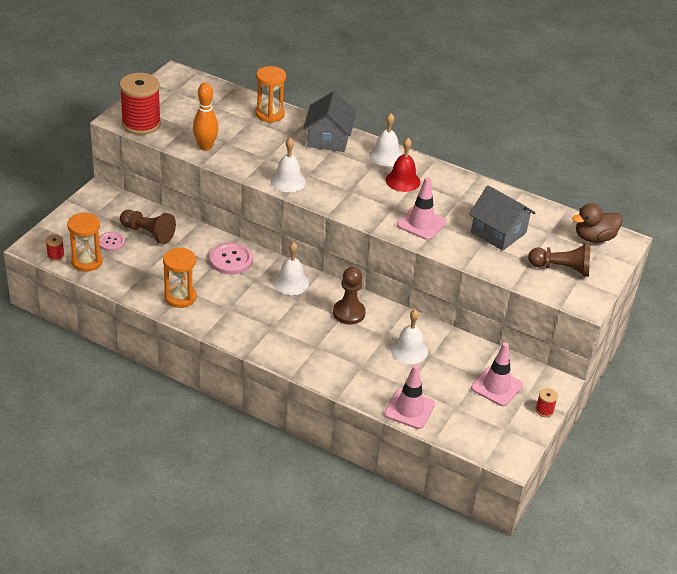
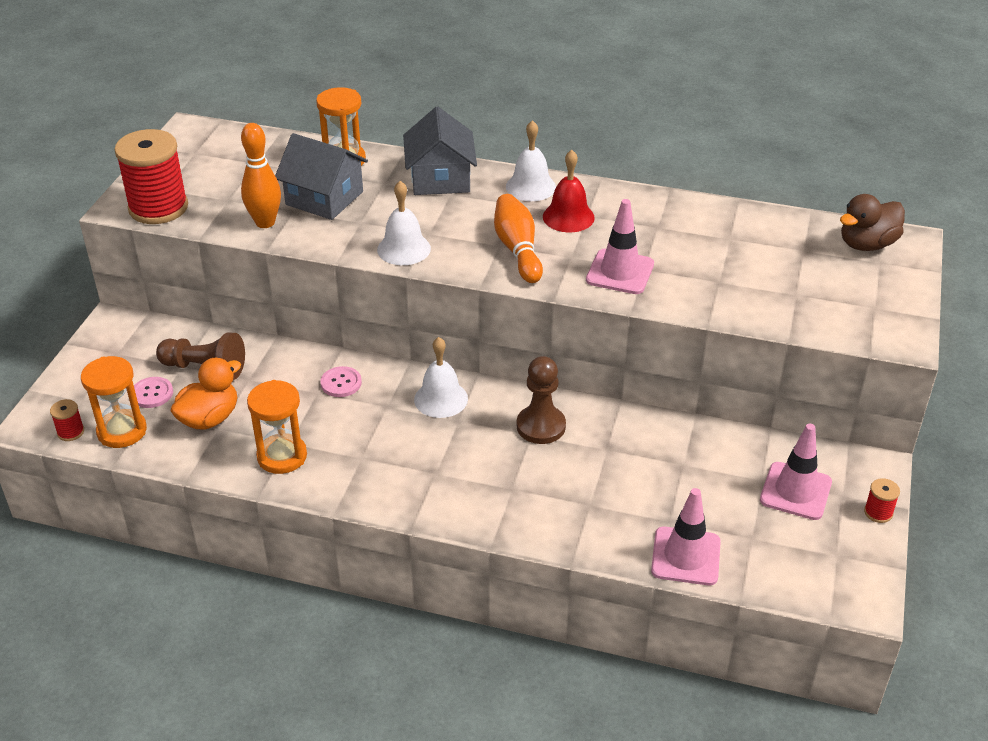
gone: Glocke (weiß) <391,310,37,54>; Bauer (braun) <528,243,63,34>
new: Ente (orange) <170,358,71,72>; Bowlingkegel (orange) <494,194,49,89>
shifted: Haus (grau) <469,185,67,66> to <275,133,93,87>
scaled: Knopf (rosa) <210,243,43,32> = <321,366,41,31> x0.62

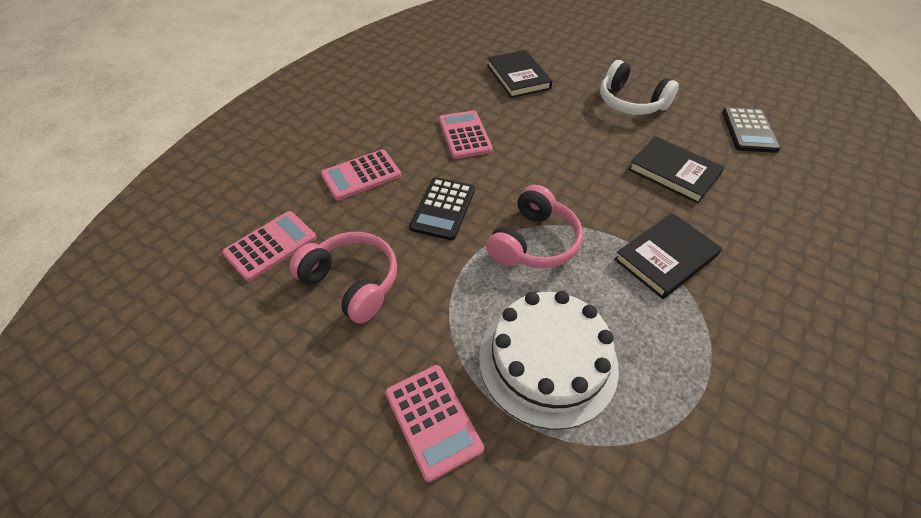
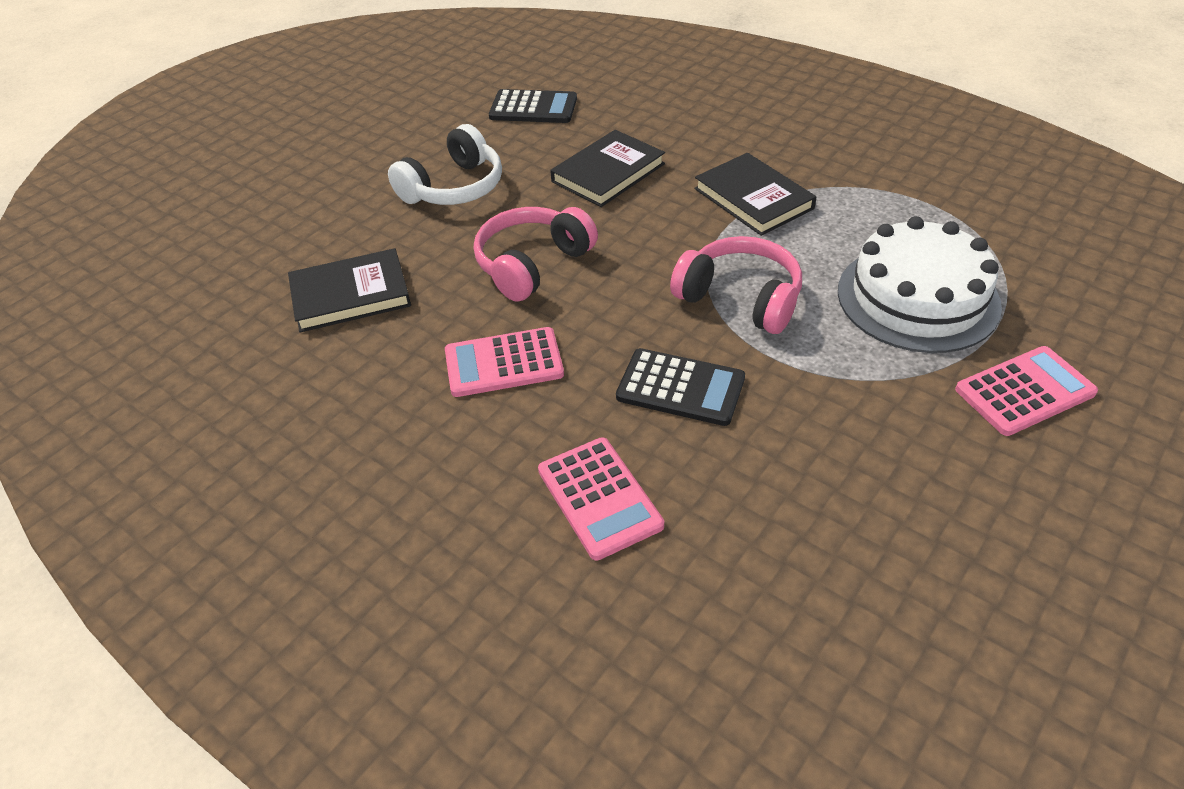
gone: Taschenrechner (rosa) <222,211,94,70>
shifted: Kopfhörer (rosa) <290,232,107,92> to <474,207,124,95>

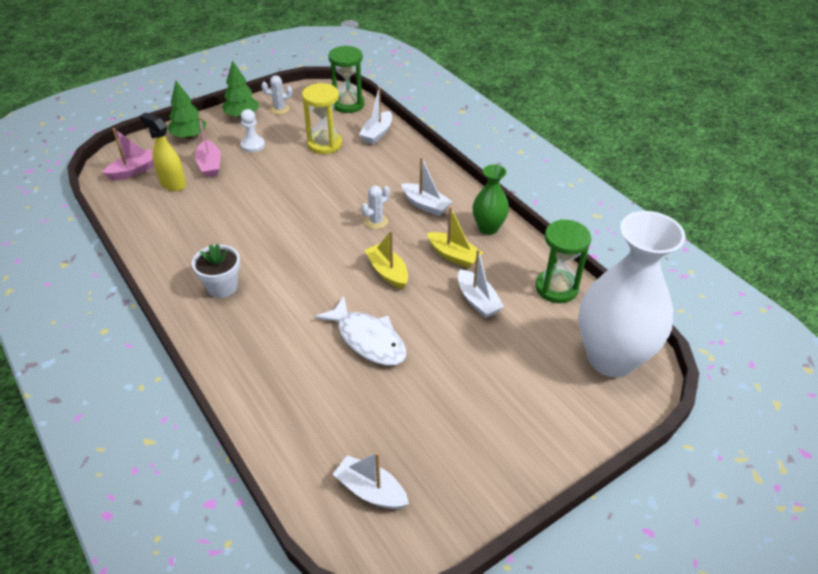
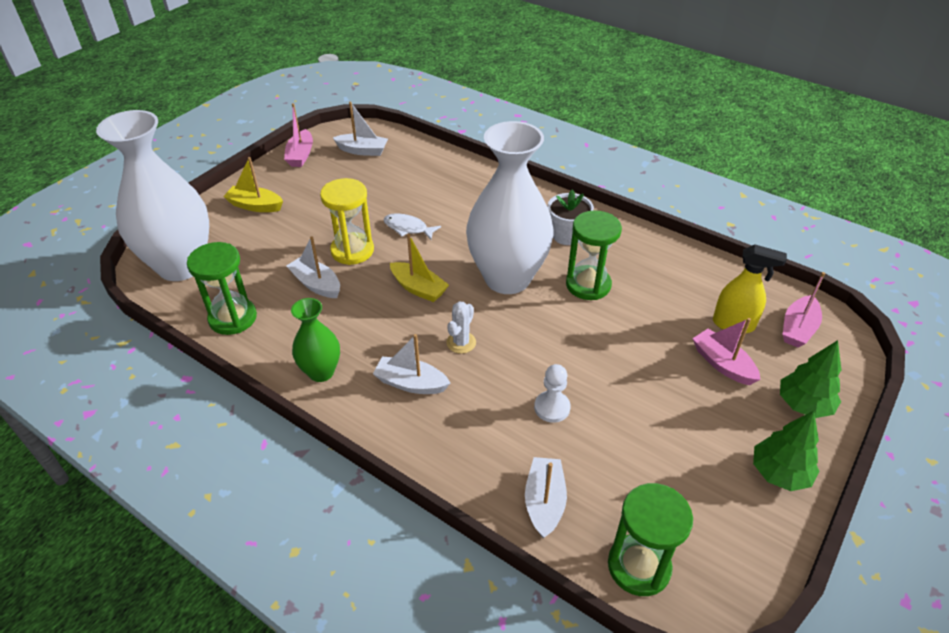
gone: Kaktus (weiß) <261,75,31,40>
new: Boot (rosa) <284,103,29,64>; Vase (weiß) <466,121,87,173>; Sanduhr (grün) <566,210,56,90>
shifted: Boot (gelb) <427,207,56,61> to <223,157,60,55>; Sanduhr (gelb) <302,83,40,71> to <320,178,54,87>; Bauer (weiß) <241,109,24,43> to <534,364,37,59>
scaled: Fisch (weiß) <314,296,92,70> = <384,213,57,27> x0.61

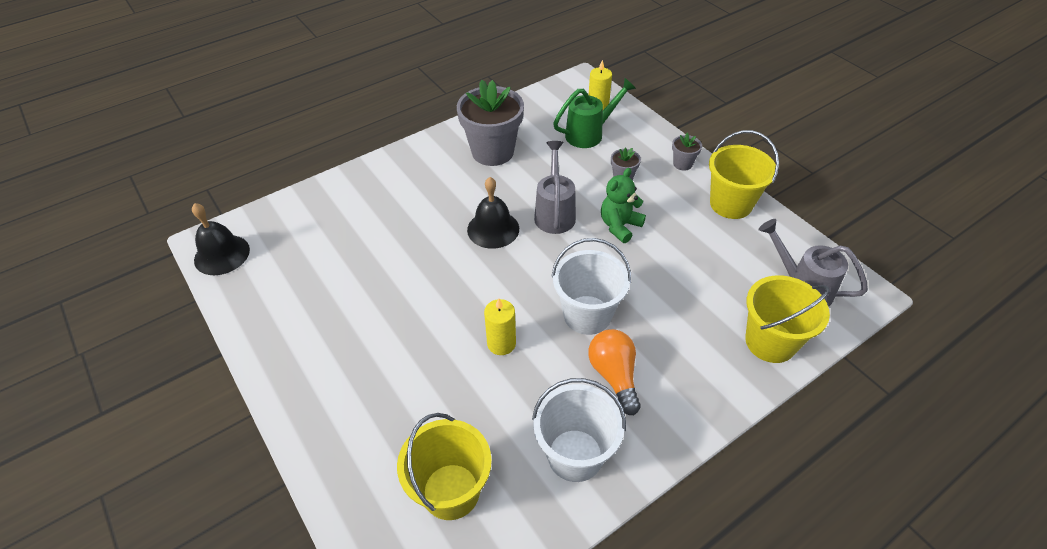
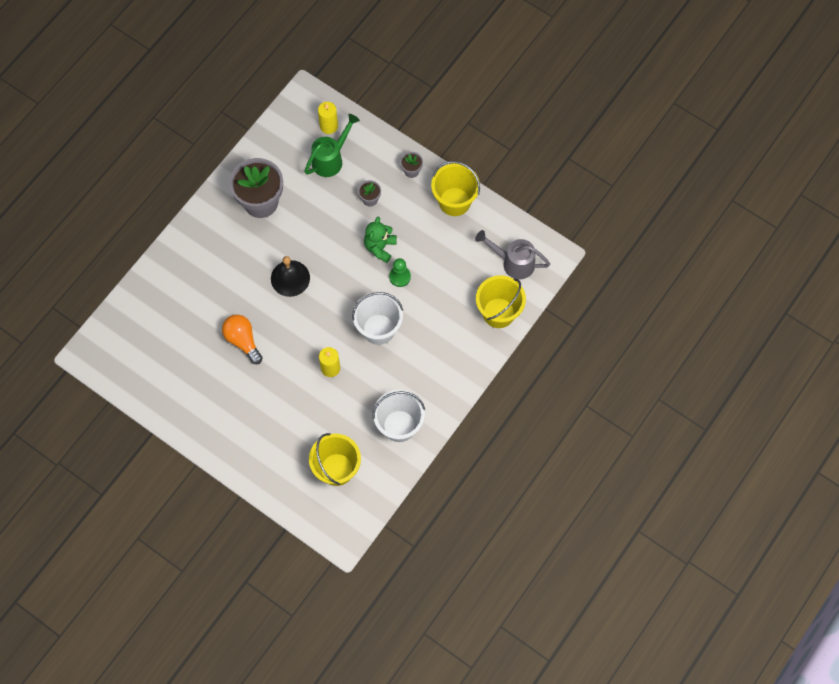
gone: Glocke (schwarz) <192,203,58,72>; Gießkanne (grau) <534,141,42,93>
new: Bauer (grün) <389,258,22,29>
shifted: Glühbirne (orange) <588,329,53,86> to <222,315,41,49>

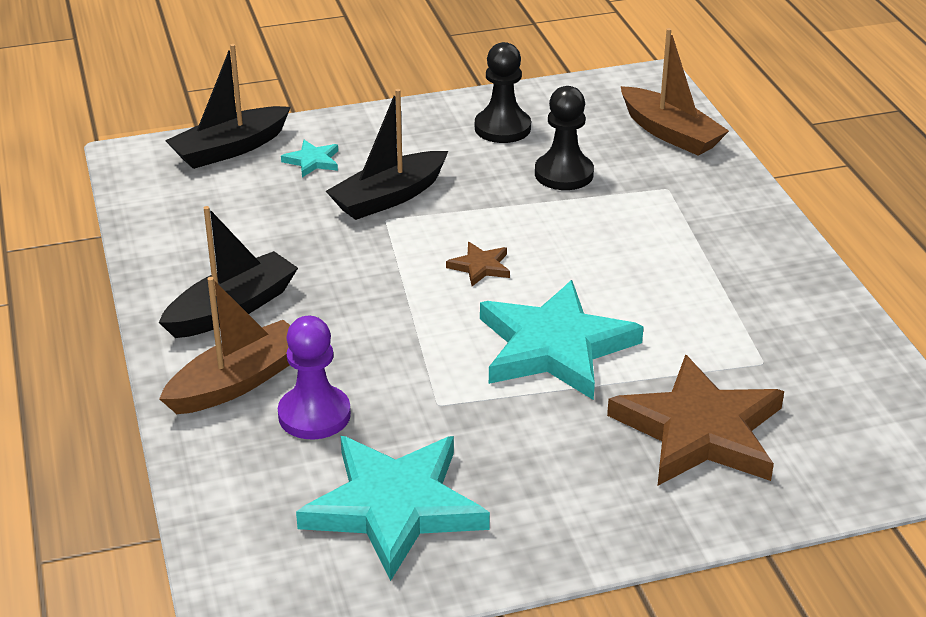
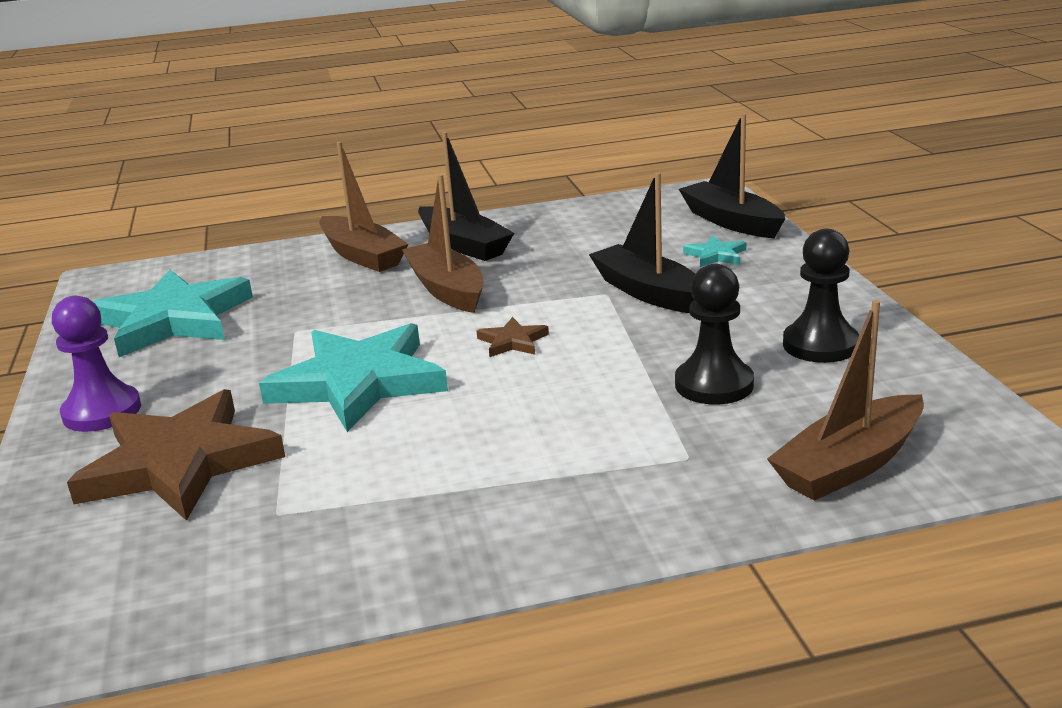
new: Boot (braun) <402,174,82,139>
shifted: Bauer (lila) <278,316,73,123> to <52,296,89,136>

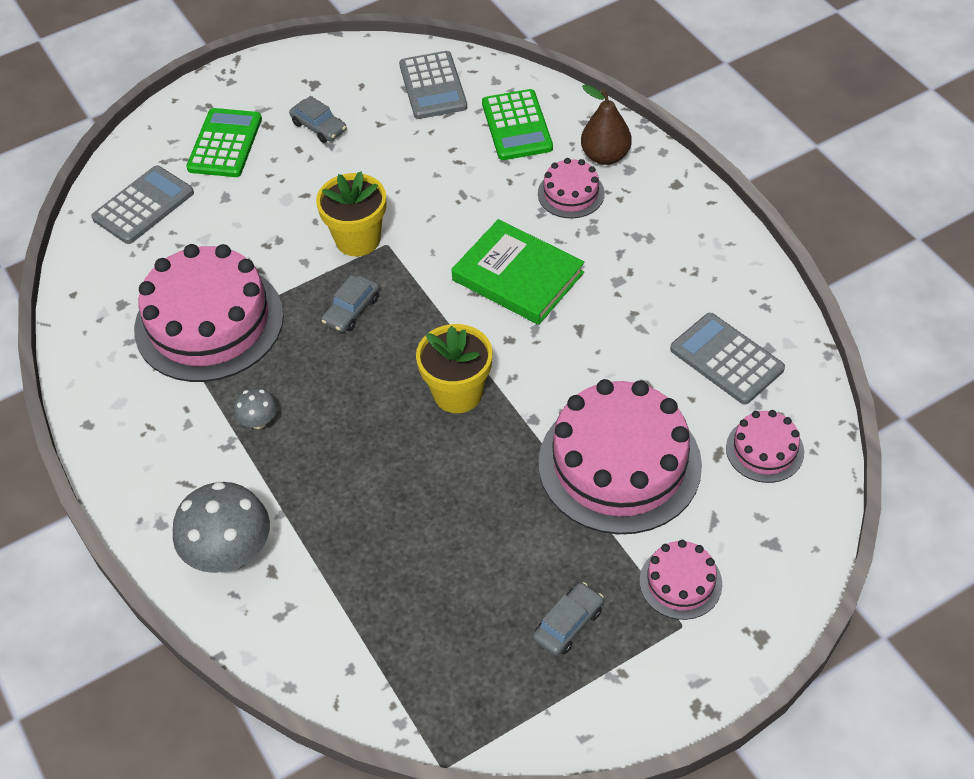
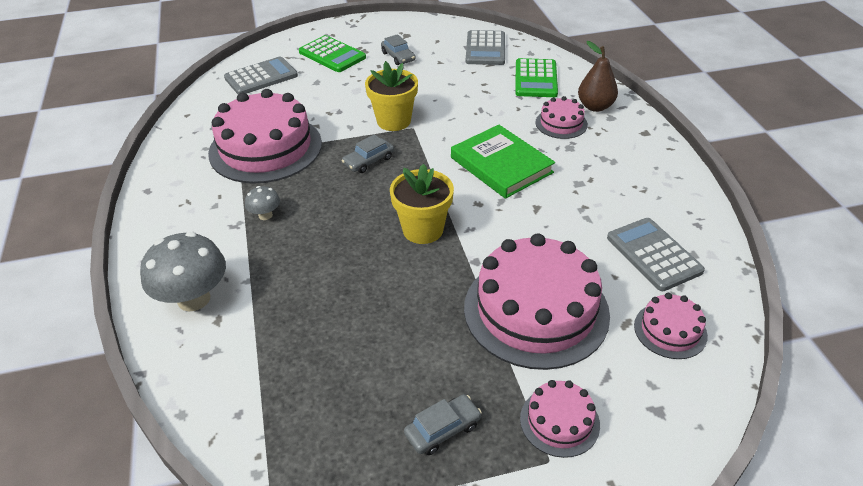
rotated: Taschenrechner (grün) <186,108,76,69> = <299,35,67,37> 105 degrees clockwise

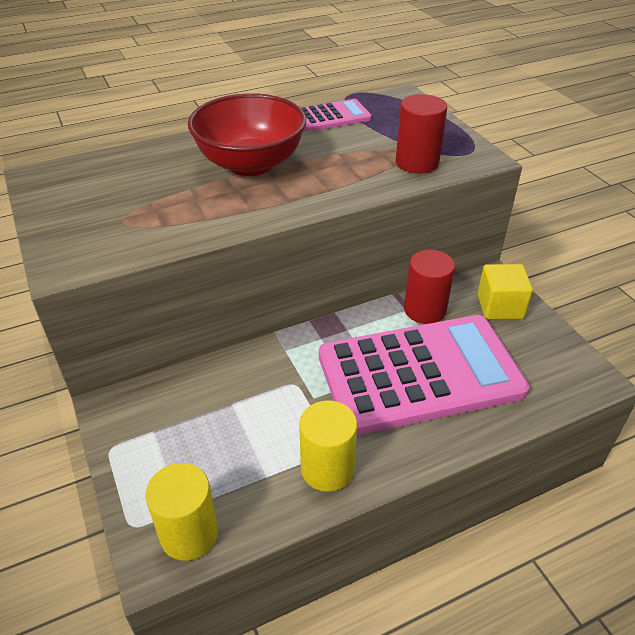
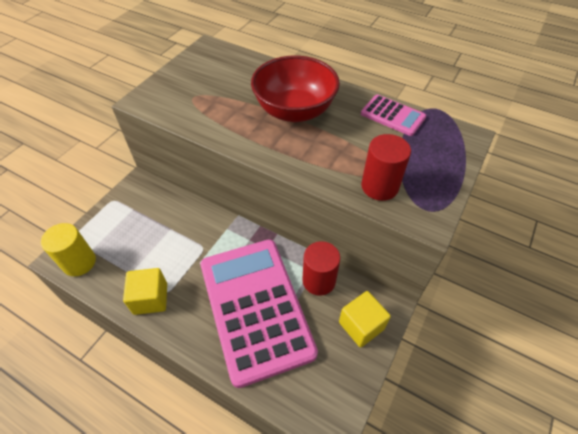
swapped: Vollzylinder (gelb) <299,400,58,92> to Kubus (gelb) <123,268,44,47>
rotated: Taschenrechner (rosa) <319,315,210,121> = <201,240,117,148> 150 degrees counterclockwise

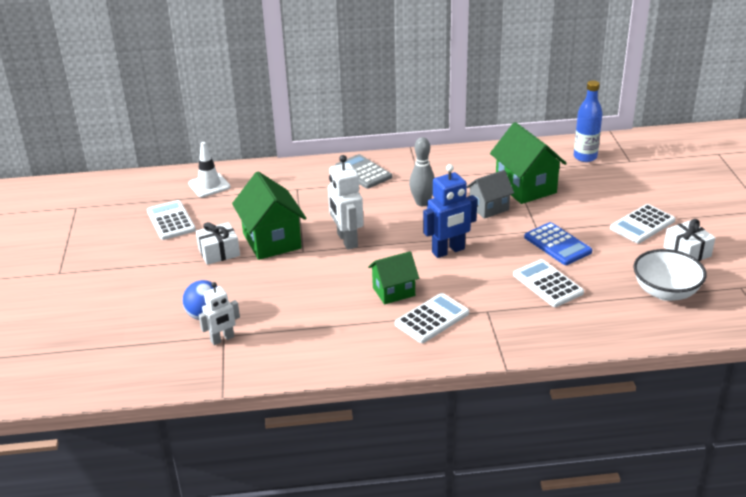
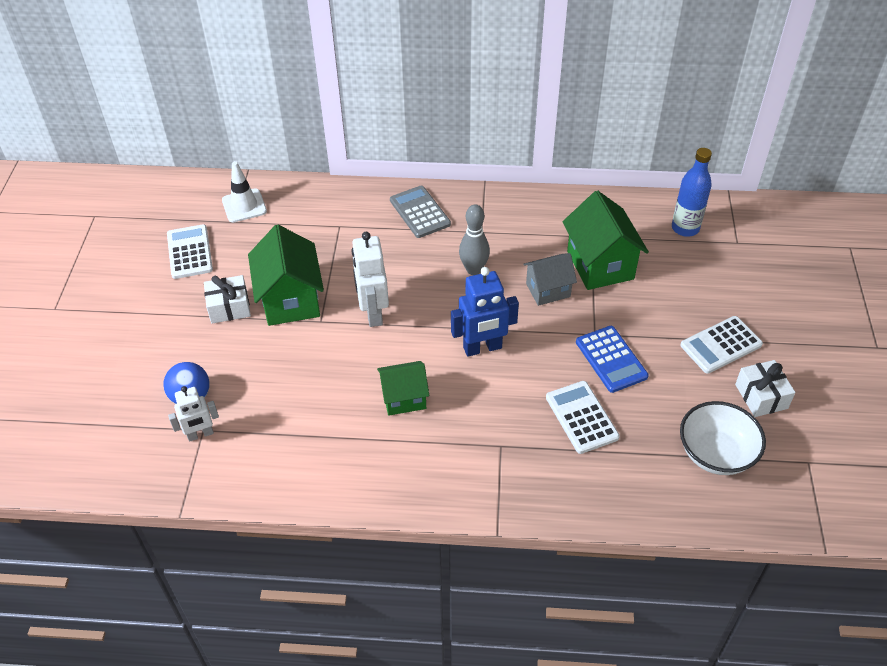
gone: Taschenrechner (weiß) <395,293,74,50>

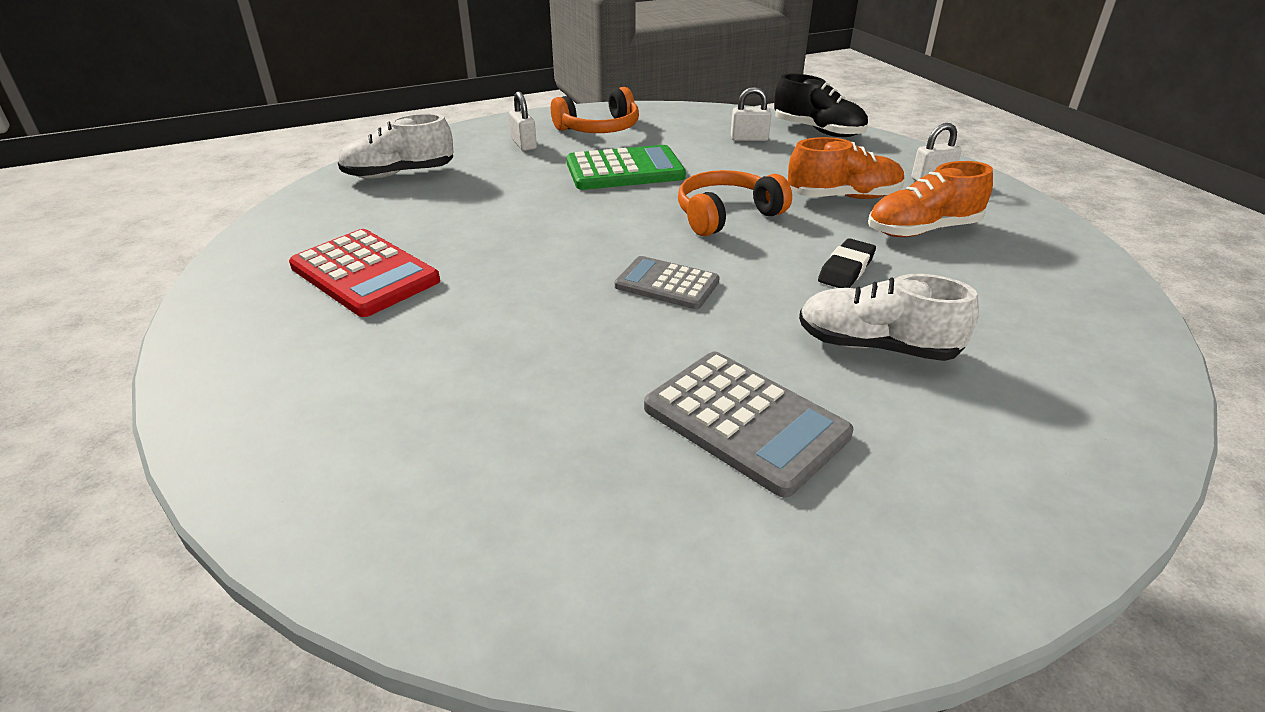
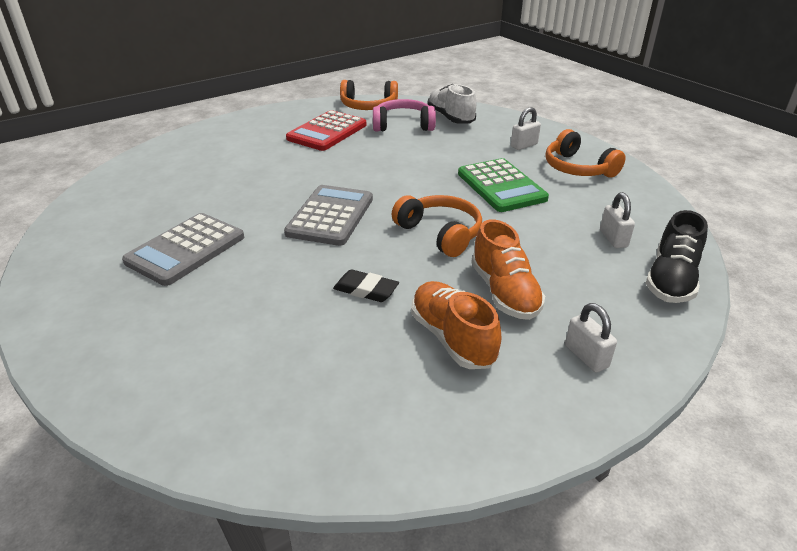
gone: Schuh (weiß) <799,274,180,87>
new: Kopfhörer (orange) <340,80,58,30>; Kopfhörer (rosa) <373,99,63,33>
scaled: Taschenrechner (grau) <615,256,105,53> = <284,185,89,61> x1.54

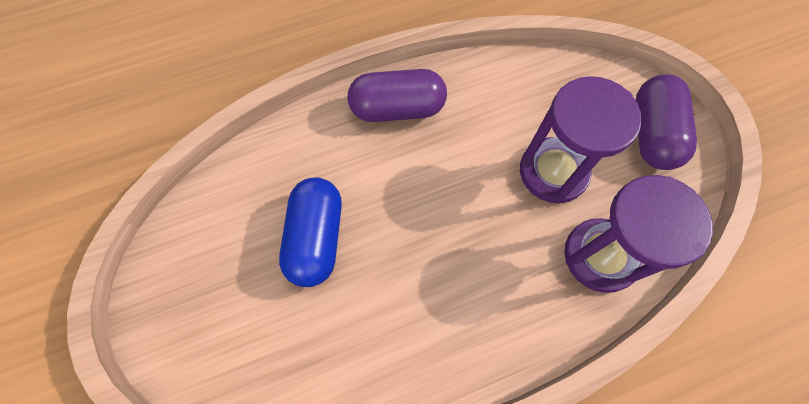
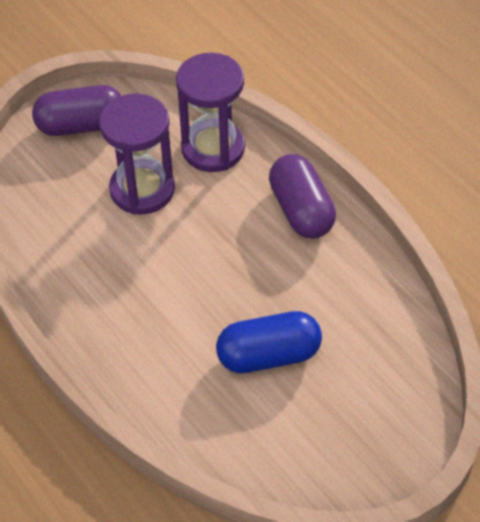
shifted: Kapsel (lila) <348,69,99,53> to <269,154,67,84>

